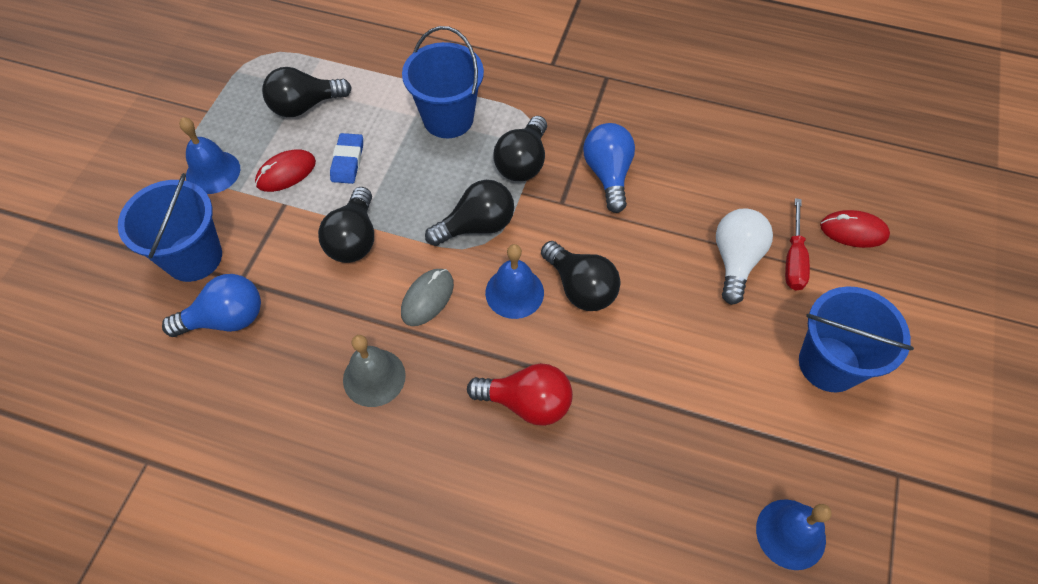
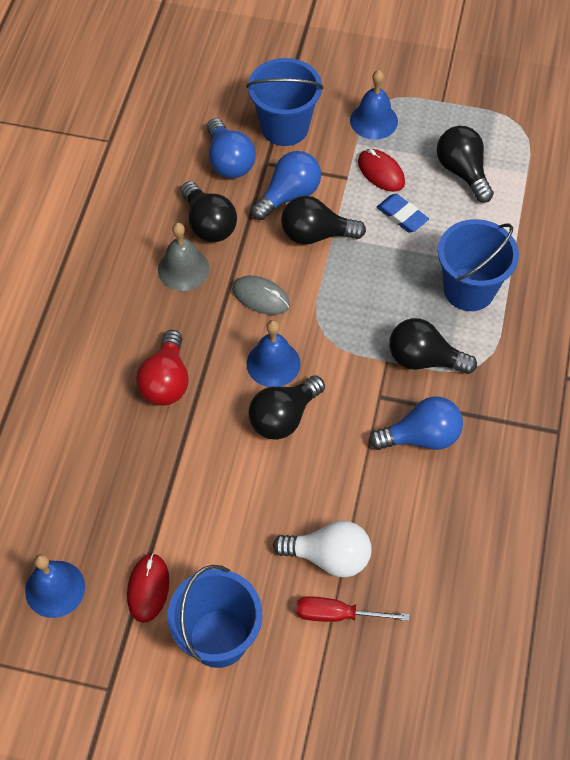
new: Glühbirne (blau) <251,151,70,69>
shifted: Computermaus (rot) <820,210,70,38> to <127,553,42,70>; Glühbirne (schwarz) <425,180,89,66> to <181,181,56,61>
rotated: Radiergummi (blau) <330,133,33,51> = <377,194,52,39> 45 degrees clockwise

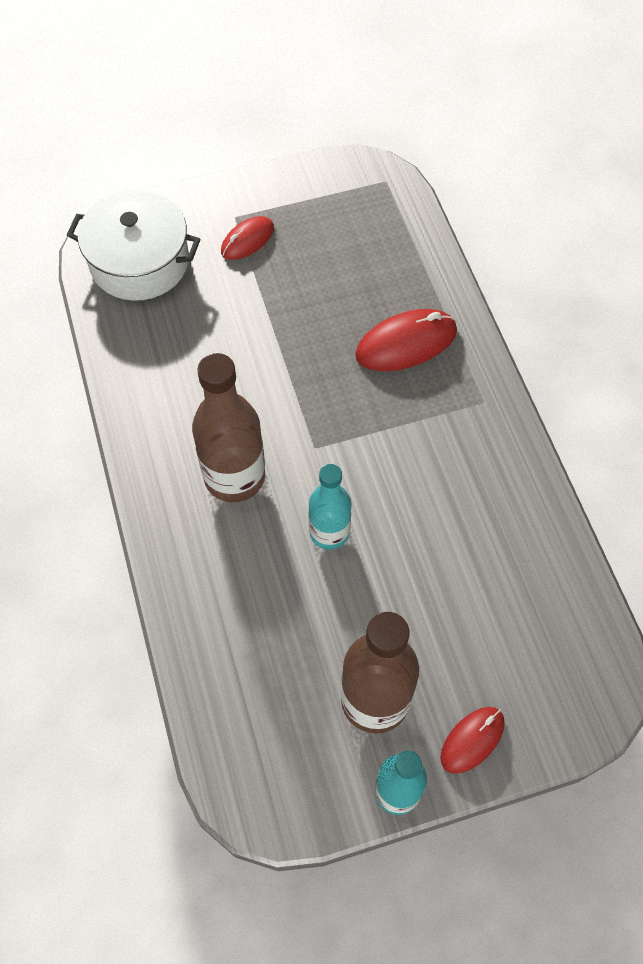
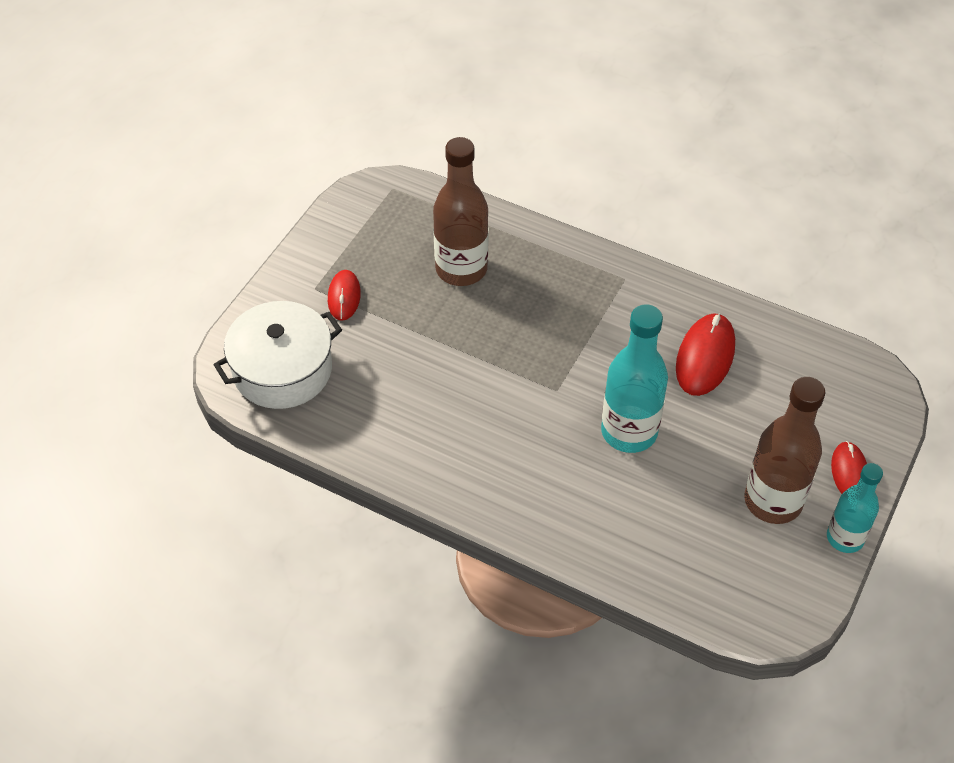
shifted: Flasche (braun) <192,353,73,149> to <433,137,56,149>; Computermaus (rot) <355,309,102,62> to <676,313,59,83>
scaled: Flasche (türkis) <308,464,44,86> = <601,304,67,149> x1.57

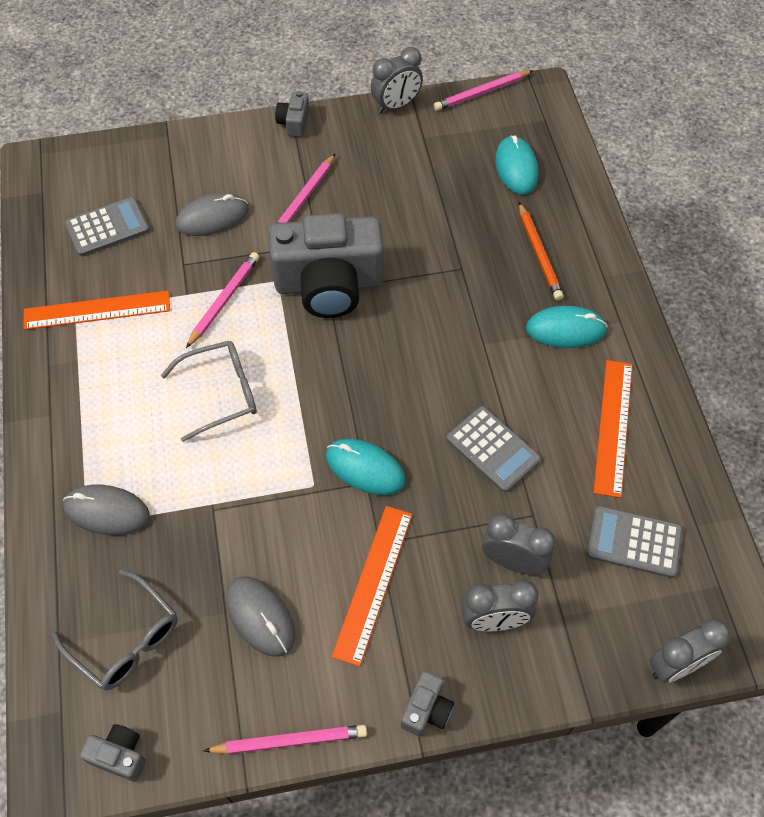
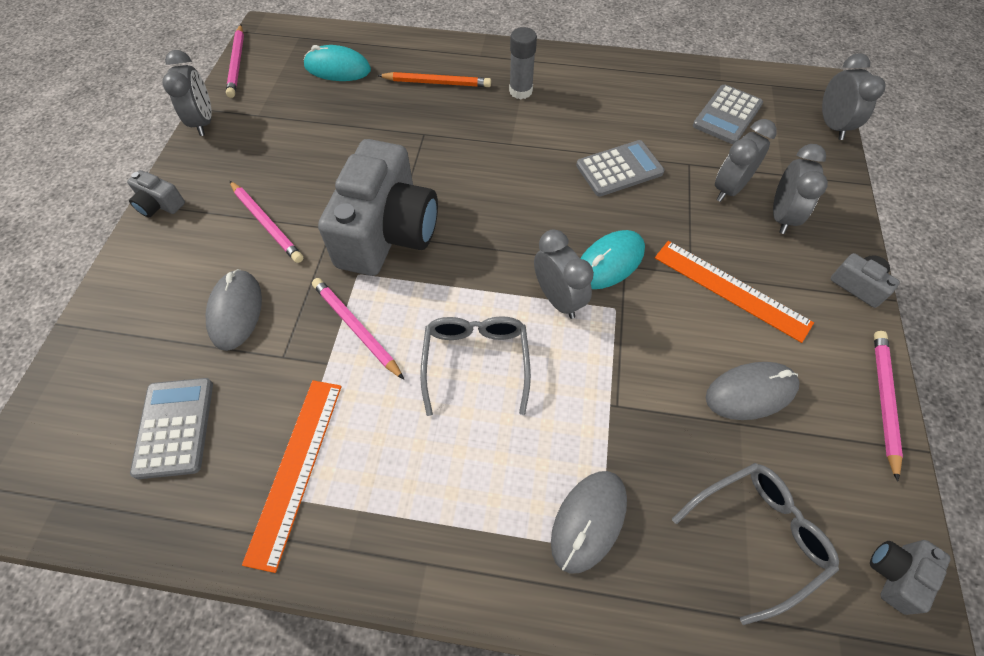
gone: Lineal (orange) <593,360,39,138>
new: Wecker (grau) <534,229,60,90>
swapped: Computermaus (türkis) <526,306,82,42> to Klebestift (grau) <509,27,28,72>

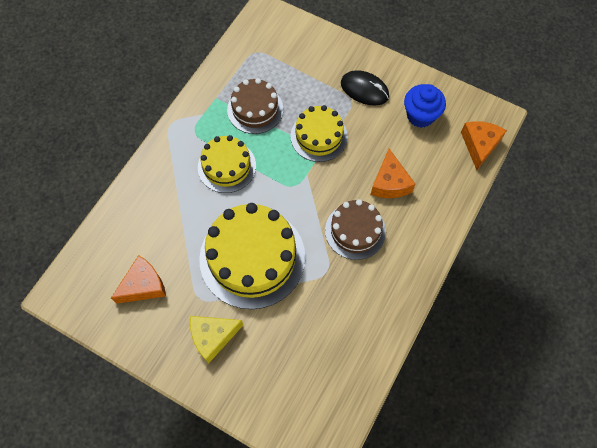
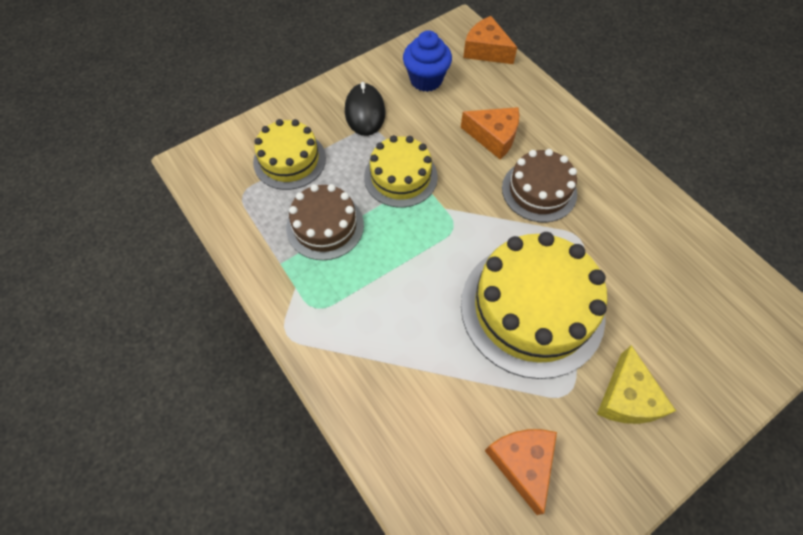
shifted: Kuchen (gelb) <198,135,58,58> to <253,119,73,71>
rotated: Computermaus (schwarz) <341,70,48,36> = <345,82,40,54> 60 degrees counterclockwise

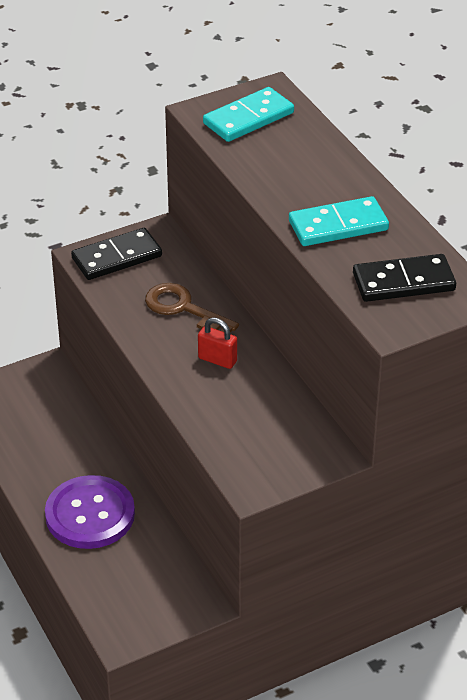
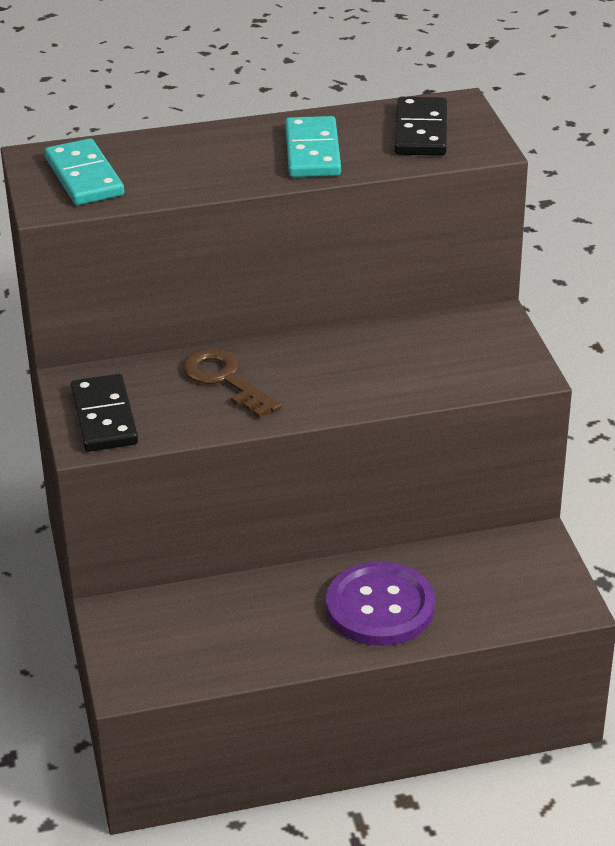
gone: Vorhängeschloss (rot) <198,317,39,52>
rotated: Schlüssel (braun) <145,283,94,49> = <183,348,99,70> 90 degrees clockwise

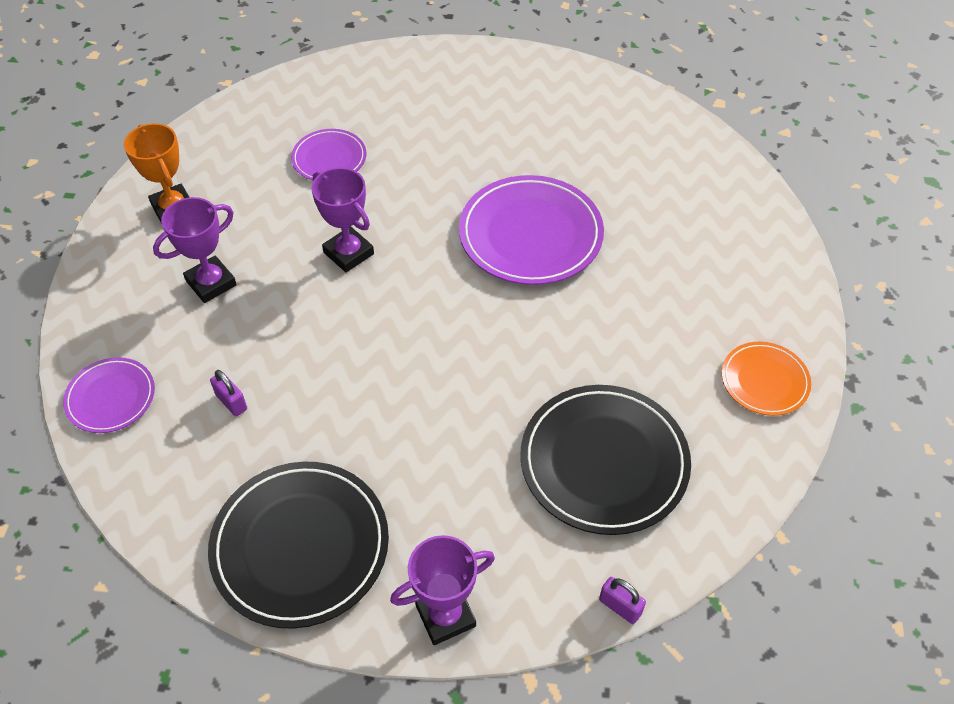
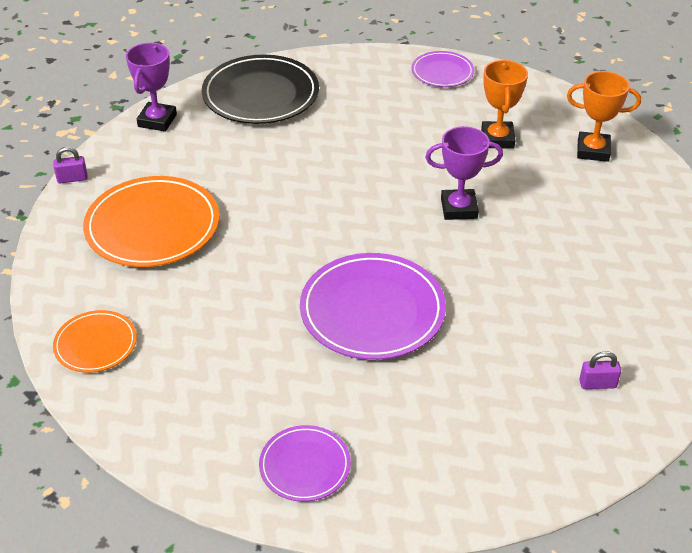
shifted: Teller (lila) <291,129,75,51> to <259,425,92,77>; Vorhängeschloss (lila) <210,370,37,46> to <579,351,42,38>
repainted: Teller (schwarz) <520,385,171,150> to Teller (orange) <83,176,136,91>; Pokal (lila) <153,197,84,106> to Pokal (orange) <481,60,47,89>

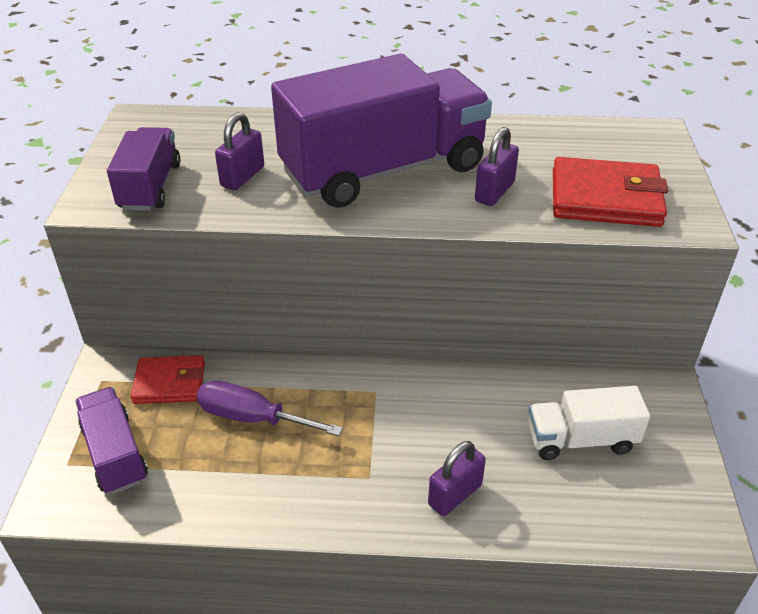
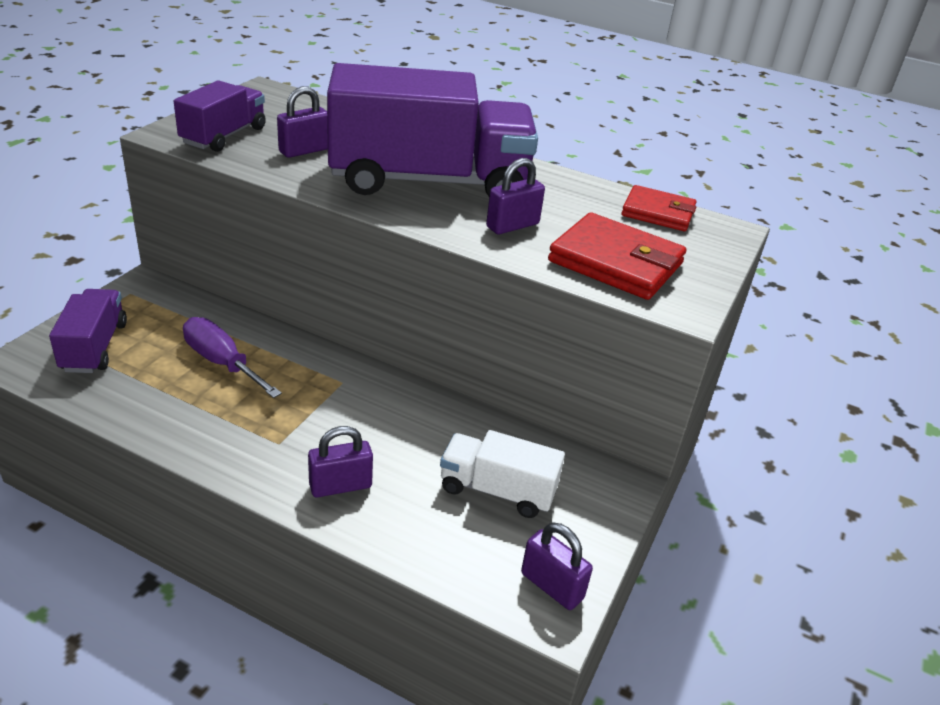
new: Vorhängeschloss (lila) <521,522,72,88>
shifted: Geldbörse (rot) <131,355,74,49> to <621,185,75,46>

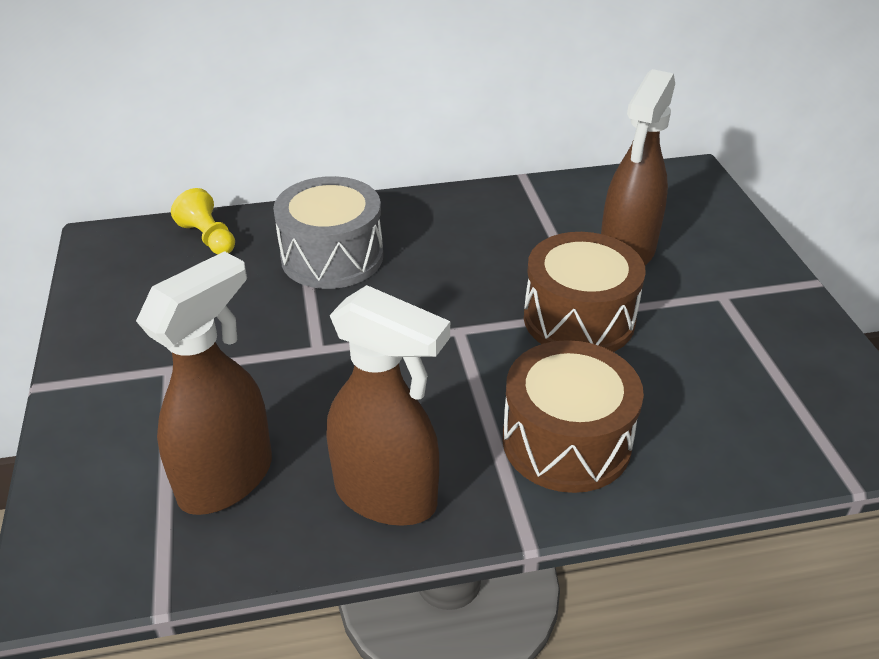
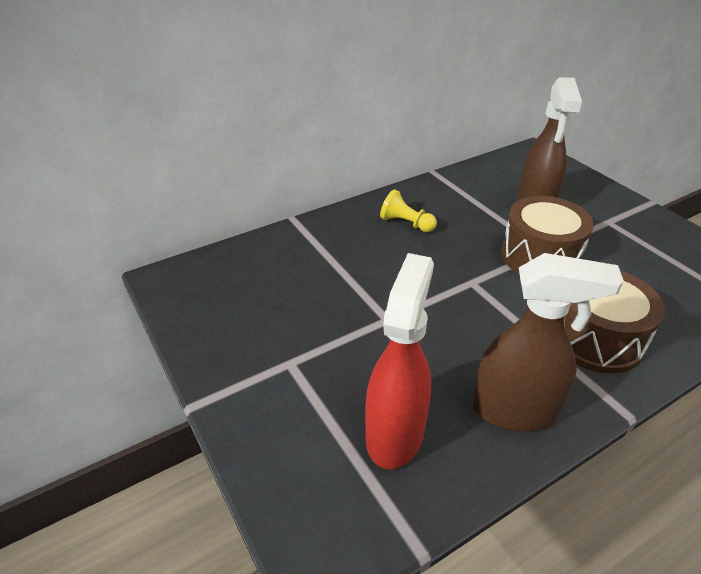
gone: Trommel (grau) <273,176,110,113>
shifted: Bauer (gelb) <171,188,64,67> to <380,189,57,43>
repainted: Sprühflasche (braun) <136,251,136,264> to Sprühflasche (rot) <365,253,69,216>

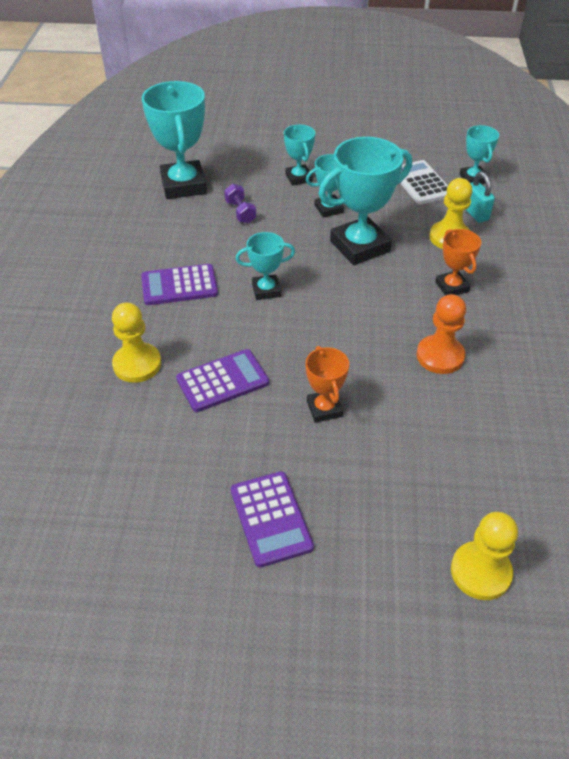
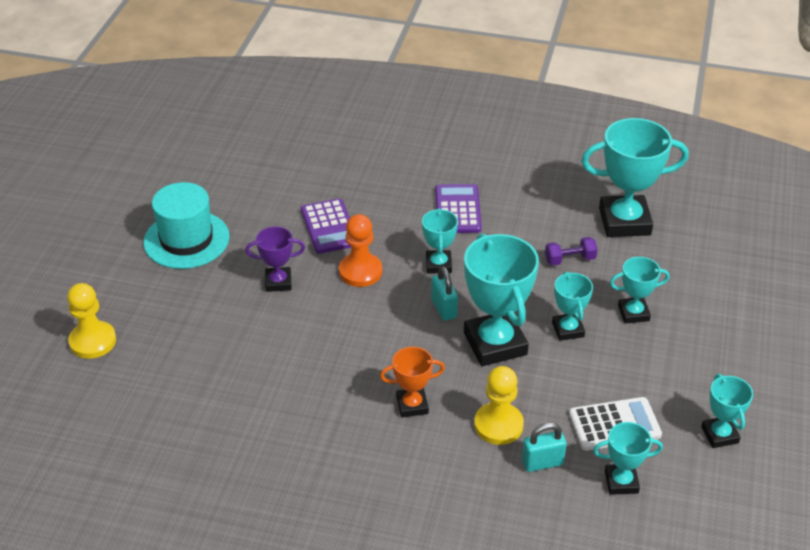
gone: Bauer (gelb) <112,303,49,80>
new: Vorhängeschloss (türkis) <431,266,27,55>; Pokal (türkis) <701,374,52,74>
shifted: Bauer (orange) <417,294,49,80> to <339,214,43,73>
swapped: Taschenrechner (lila) <231,471,83,97> to Hut (türkis) <143,182,87,87>
repainted: Pokal (orange) <306,346,43,77> to Pokal (lila) <245,226,60,66>

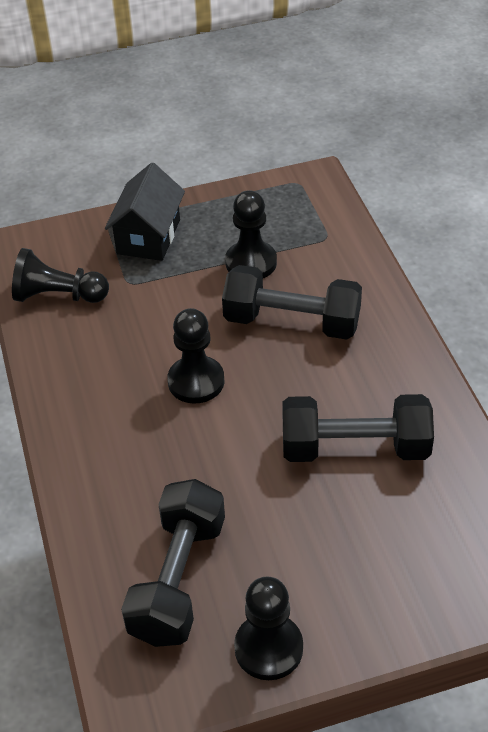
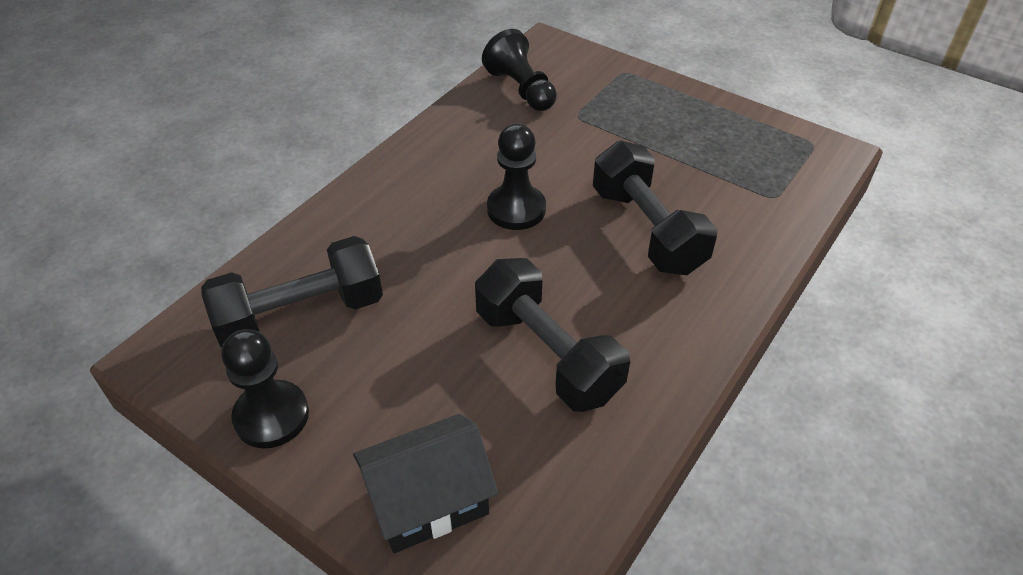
gone: Bauer (schwarz) <225,190,52,88>
shifted: Haus (schwarz) <105,163,80,98> to <353,414,145,139>

